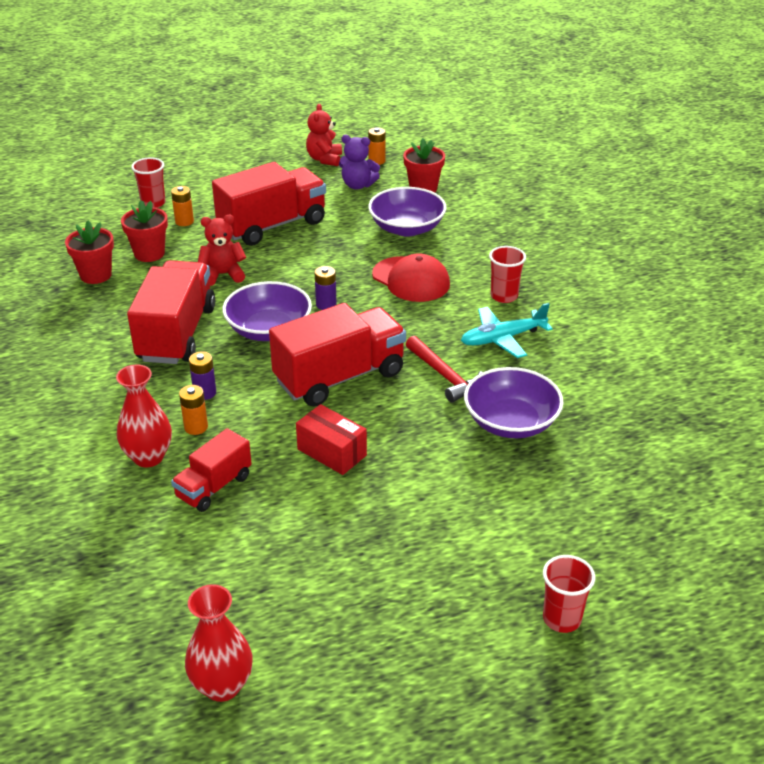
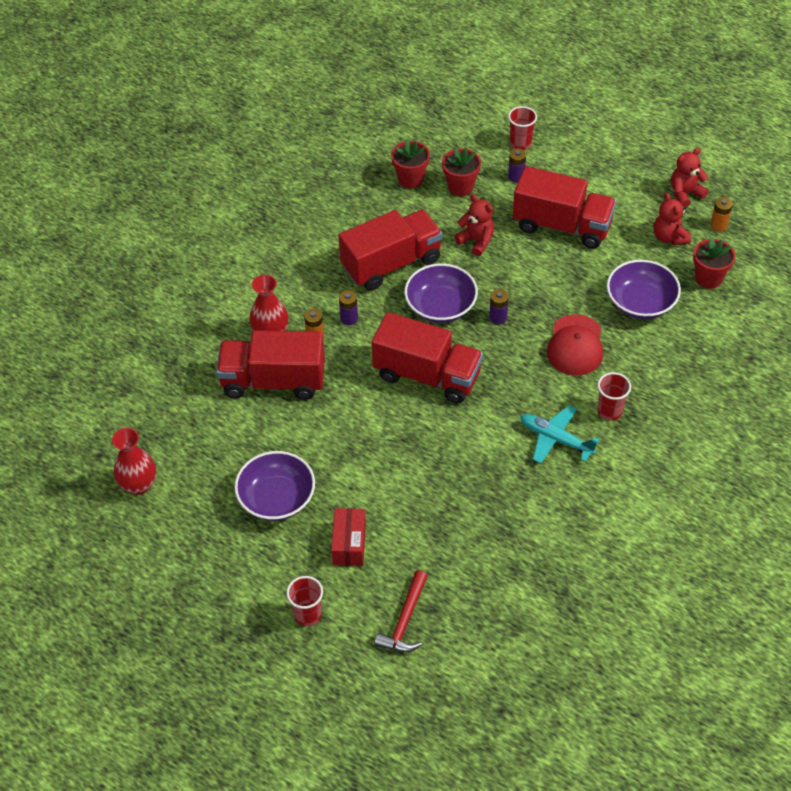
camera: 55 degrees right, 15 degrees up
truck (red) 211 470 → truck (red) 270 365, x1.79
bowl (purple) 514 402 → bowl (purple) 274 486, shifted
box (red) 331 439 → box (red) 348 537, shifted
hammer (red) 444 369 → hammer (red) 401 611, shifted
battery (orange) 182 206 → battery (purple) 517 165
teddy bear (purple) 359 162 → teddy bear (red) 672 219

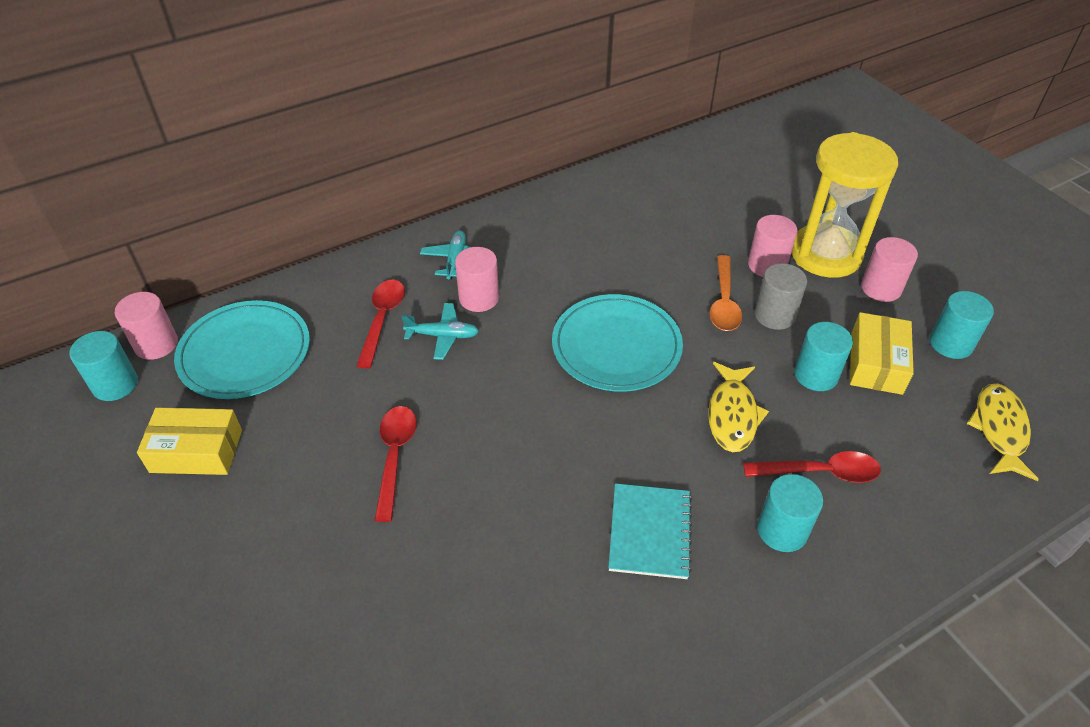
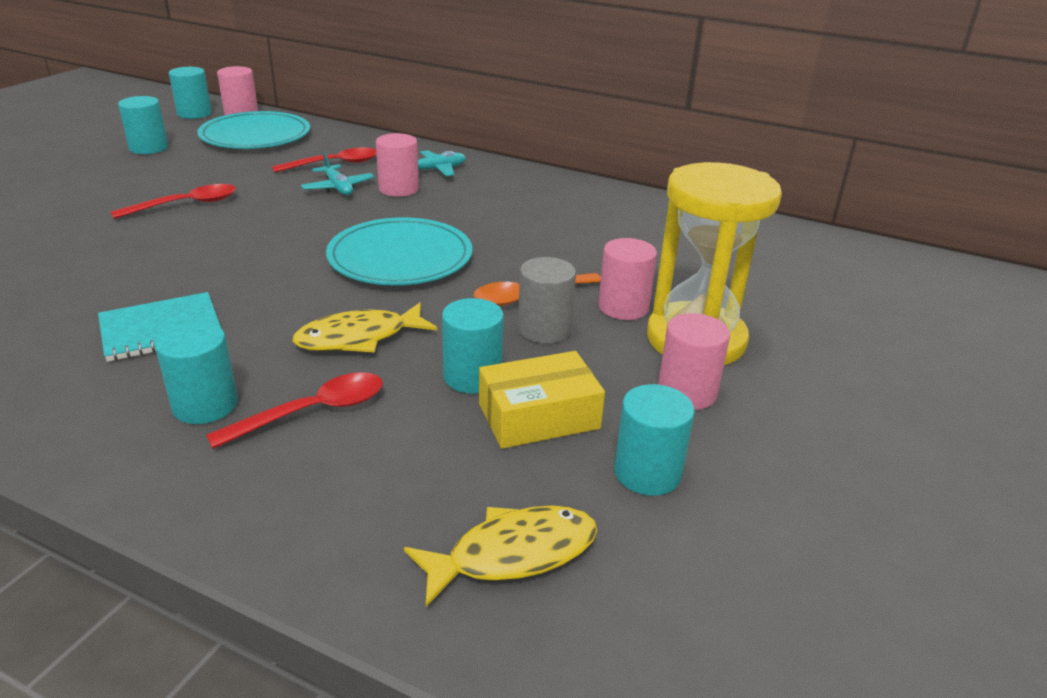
camera: 55 degrees right, 15 degrees down
box (yellow) 189 441 → cylinder (turquoise) 143 125
spoon (red) 812 467 → spoon (red) 294 410, 90 degrees counterclockwise

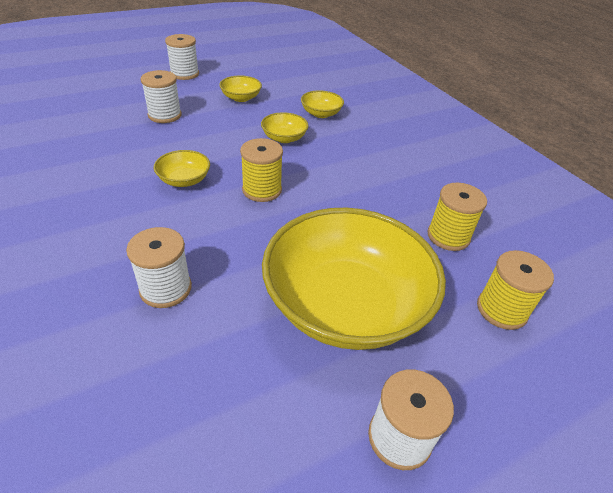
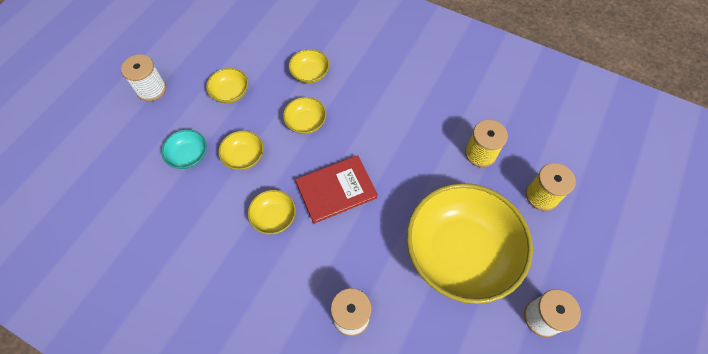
camera: 30 degrees left, 20 degrees up
spool (white) 161 96 → bowl (turquoise) 184 149
- → bowl (yellow) 241 150
spool (yellow) 261 170 → book (red) 336 189

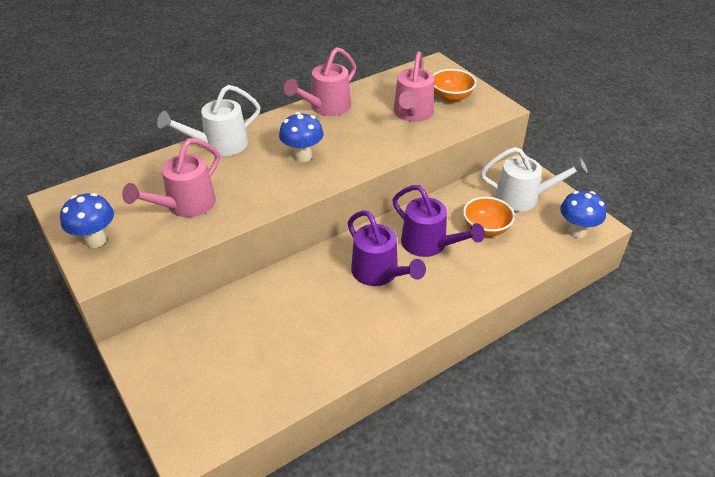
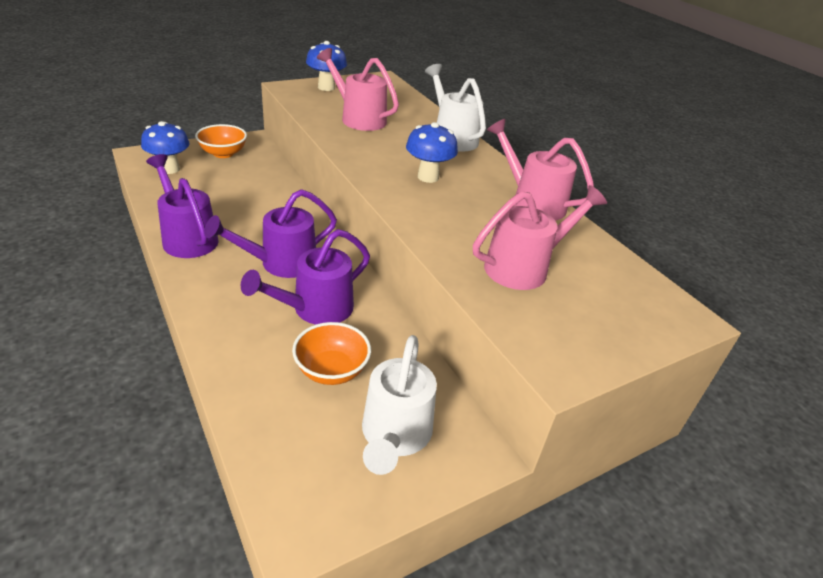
camera: 90 degrees right, 5 degrees down
mushroom (blue) 583 214 → mushroom (blue) 165 147, shifted
- → watering can (purple) 182 206
bowl (orange) 455 85 → bowl (orange) 221 141, shifted
watering can (pink) 413 86 → watering can (pink) 540 237, 135 degrees clockwise

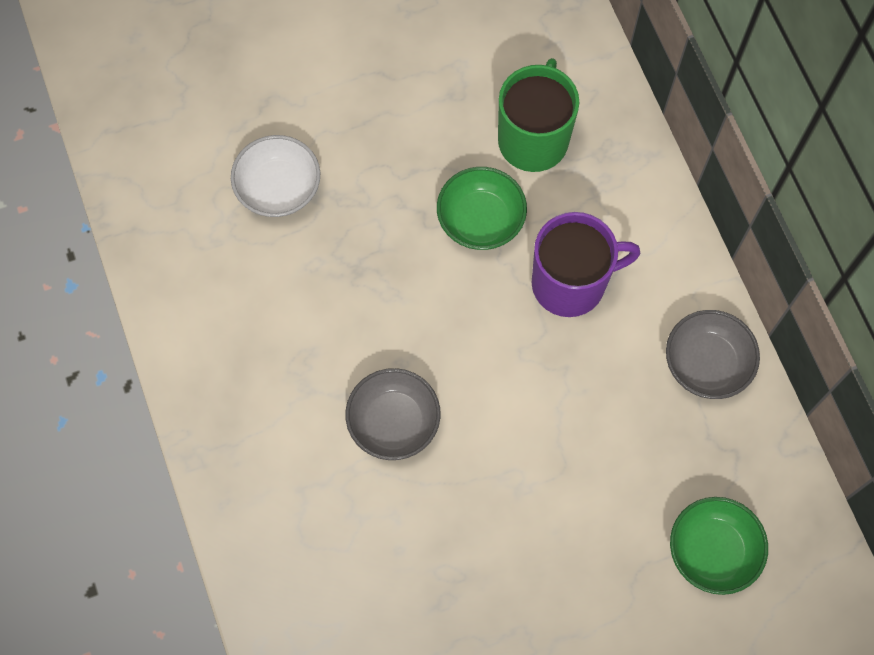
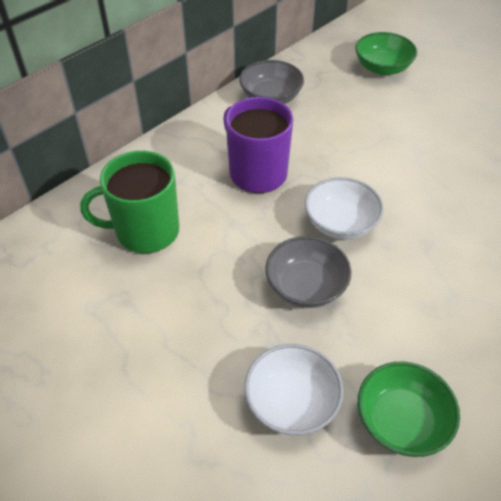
camera: 115 degrees left, 20 degrees down
bowl (grey) 393 414 → bowl (grey) 308 272, shifted
- → bowl (white) 344 208
bowl (green) 482 208 → bowl (green) 409 409, shifted

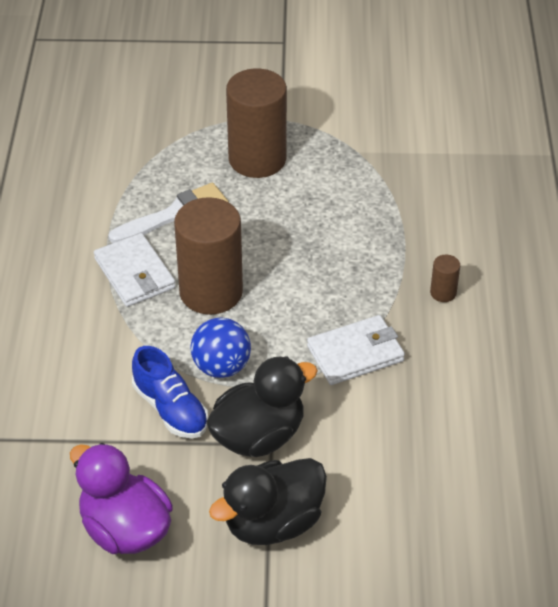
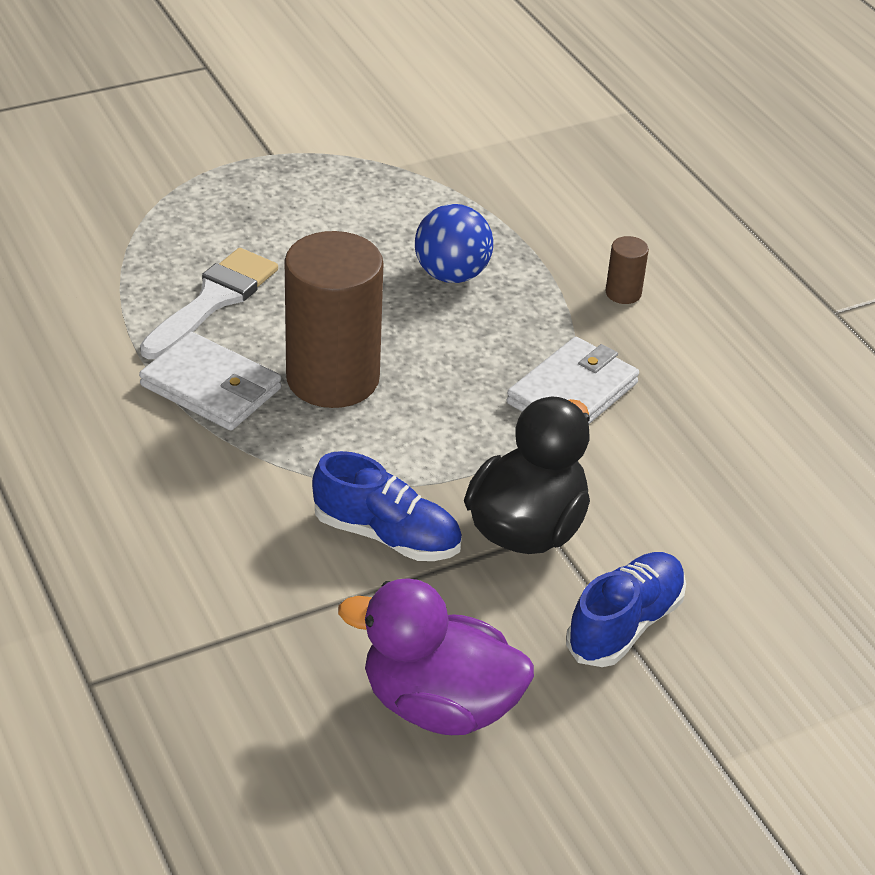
camera: 30 degrees left, 5 degrees down
ball (blue) 220 347 → ball (blue) 454 243, shifted
duck (black) 268 501 → shoe (blue) 626 609
cylinder (brown) 256 123 → -

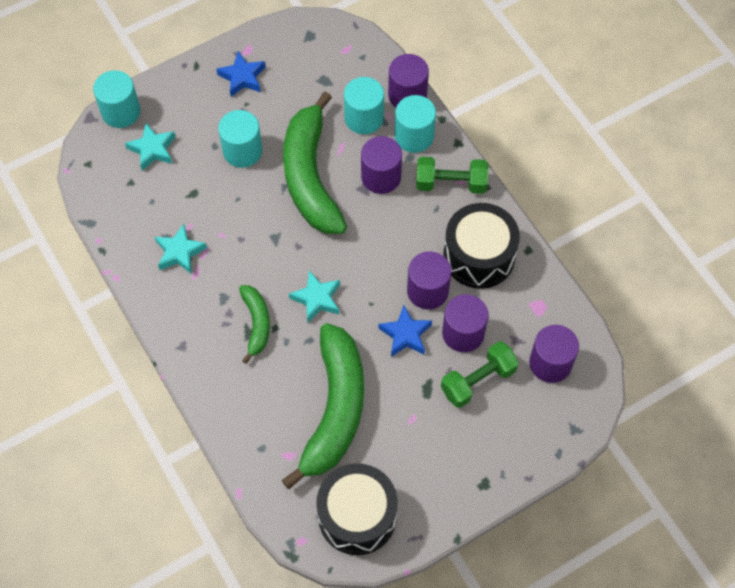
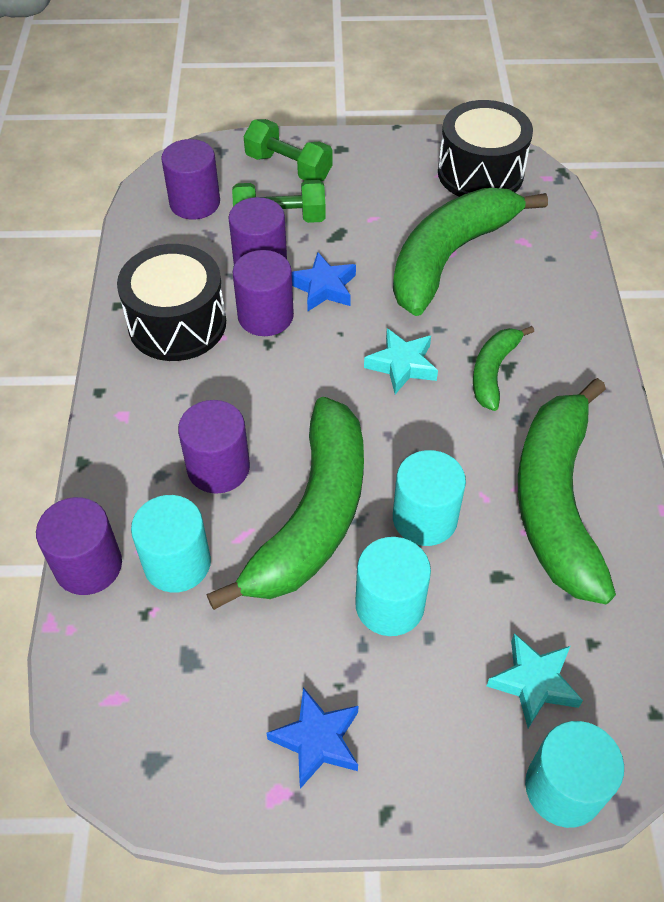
camera: 150 degrees left, 10 degrees down
dumbbell (green) 452 175 → dumbbell (green) 288 150, shifted
cylinder (turquoise) 415 124 → cylinder (turquoise) 429 498, shifted
star (turquoise) 181 249 → banana (green) 567 491

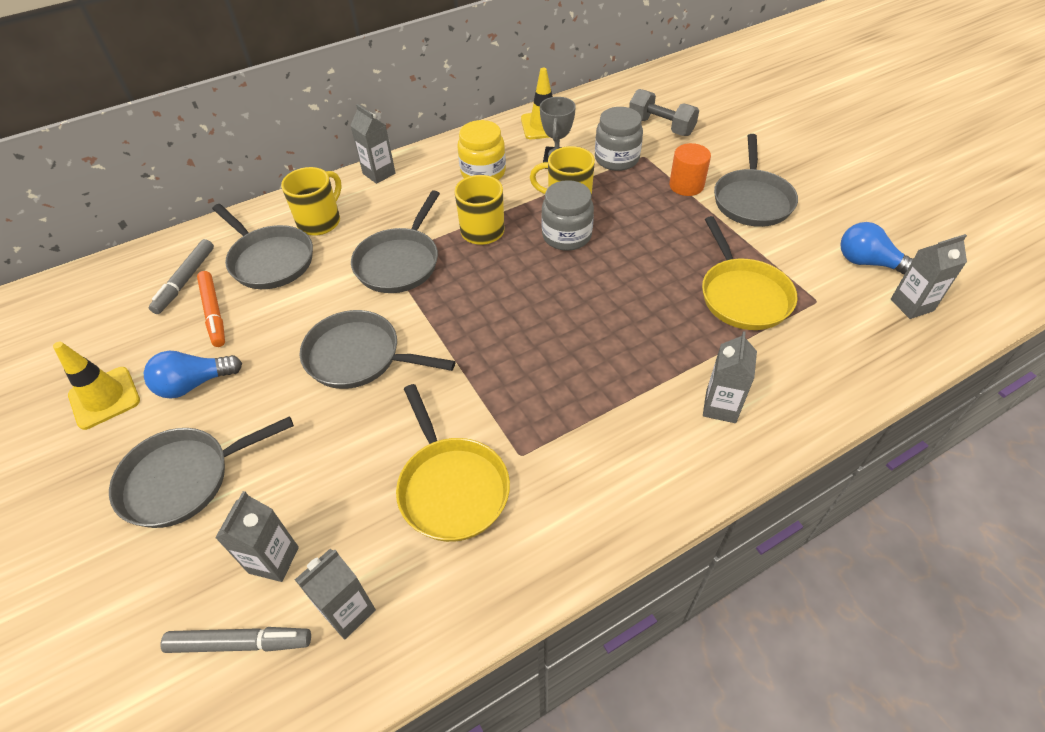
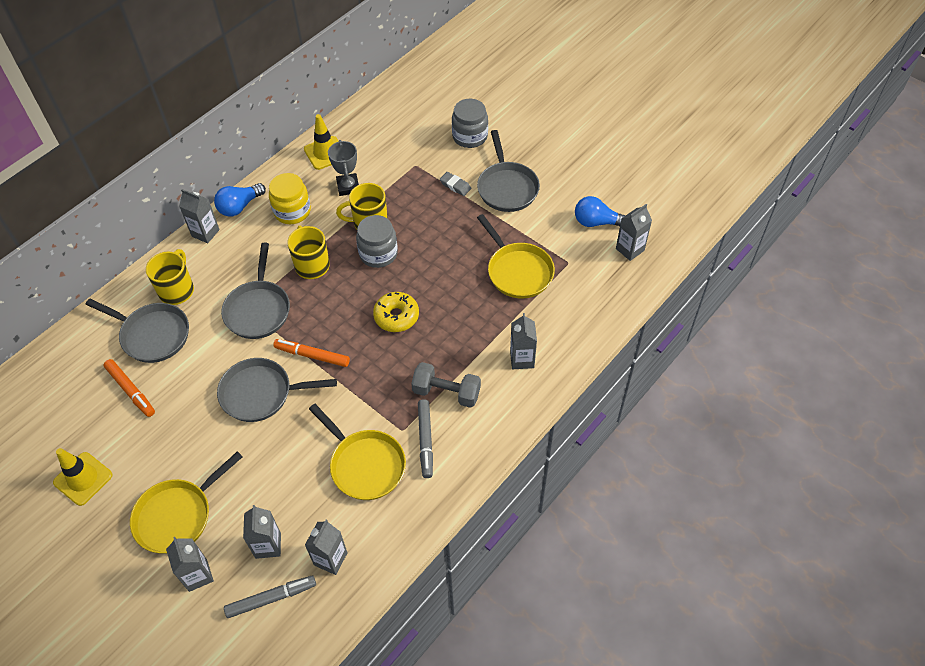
camera: 20 degrees left, 5 degrees up
pan (grey) 201 472 → pan (yellow) 186 502
- → carton (grey) 190 564
light bulb (blue) 193 375 → light bulb (blue) 240 200, shifted
- → marker (orange) 311 353
- → donut (yellow) 396 312
dumbbell (grey) 664 112 → dumbbell (grey) 446 385, shifted
marker (grey) 181 276 → marker (grey) 425 438, shifted
cylinder (orange) 690 169 → eraser (grey) 455 184
jar (grey) 619 139 → jar (grey) 470 123, shifted

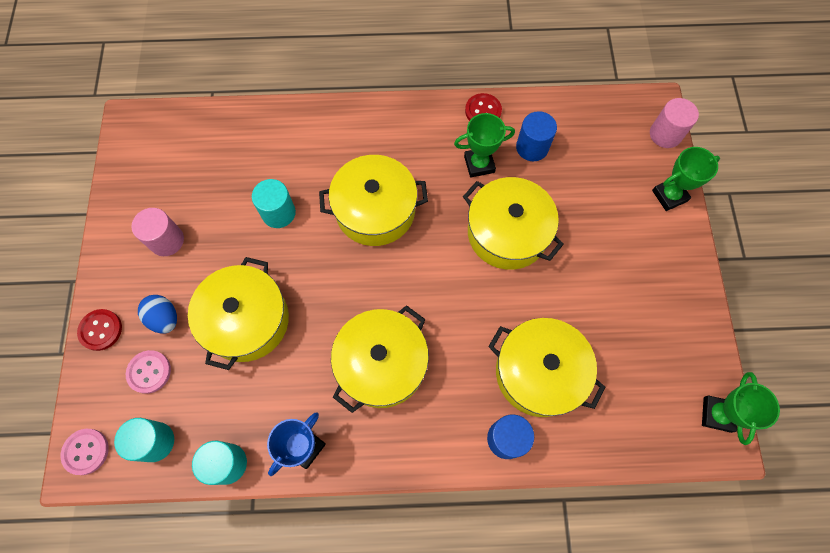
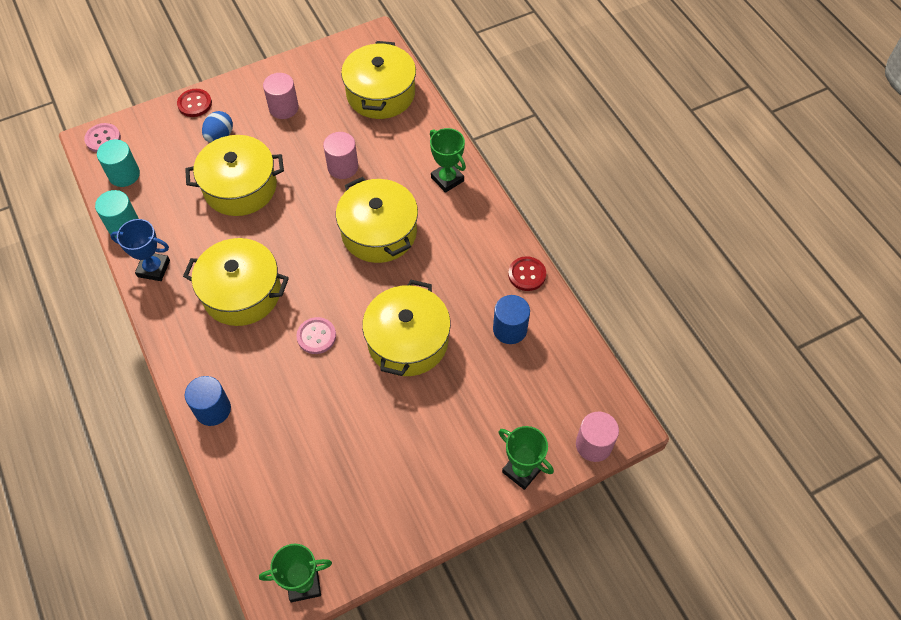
camera: 65 degrees right, 10 degrees down
button (pink) 148 372 → button (pink) 316 335, shifted
cylinder (turquoise) 274 203 → cylinder (pink) 340 155
pot (yellow) 546 367 → pot (yellow) 378 80, shifted
trophy (green) 484 145 → trophy (green) 448 160, shifted

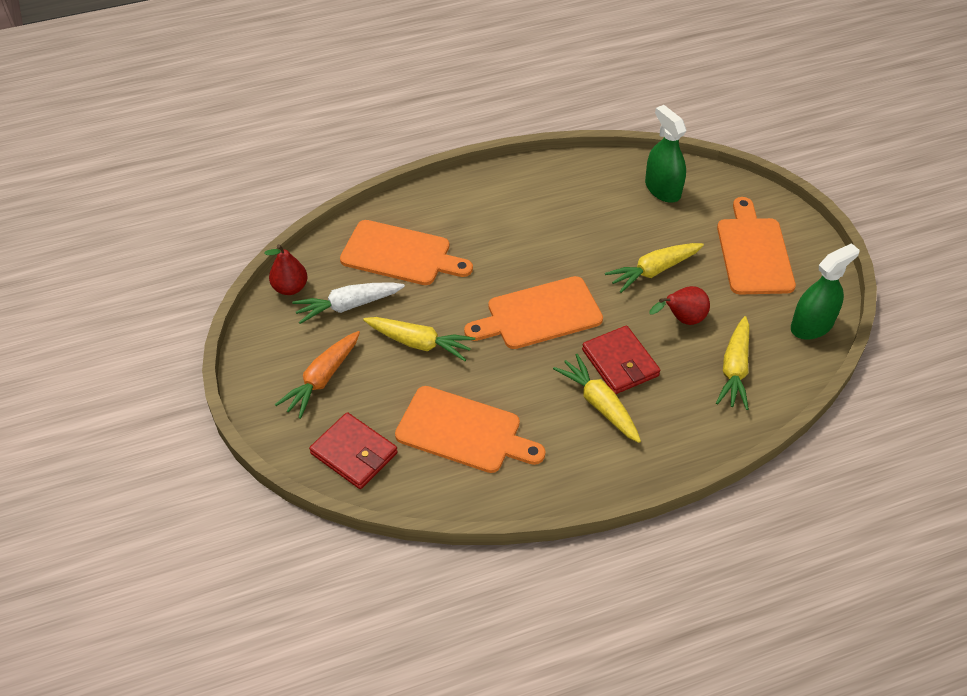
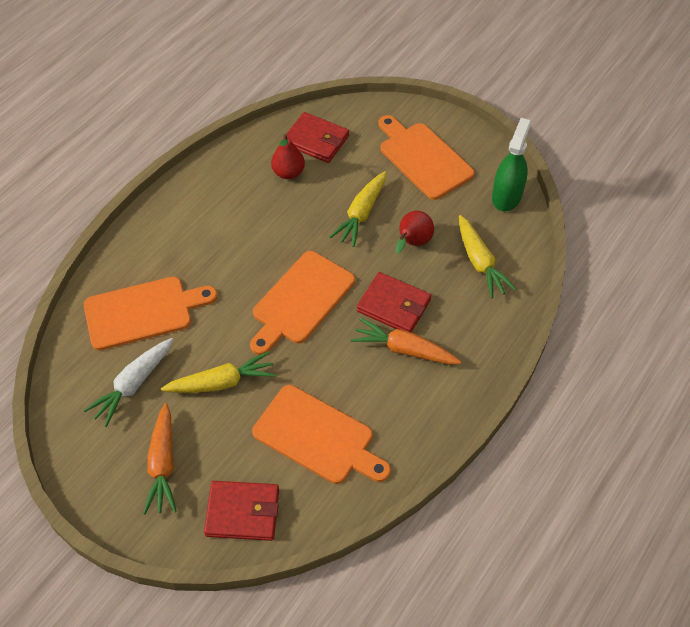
camera: 35 degrees left, 5 degrees up
cutting board (orange) 470 429 → cutting board (orange) 321 434, 45 degrees clockwise
pear (red) 285 269 → pear (red) 288 156, shifted
spray bottle (green) 665 154 → wallet (red) 316 137
carrot (yellow) 597 398 → carrot (orange) 406 341

